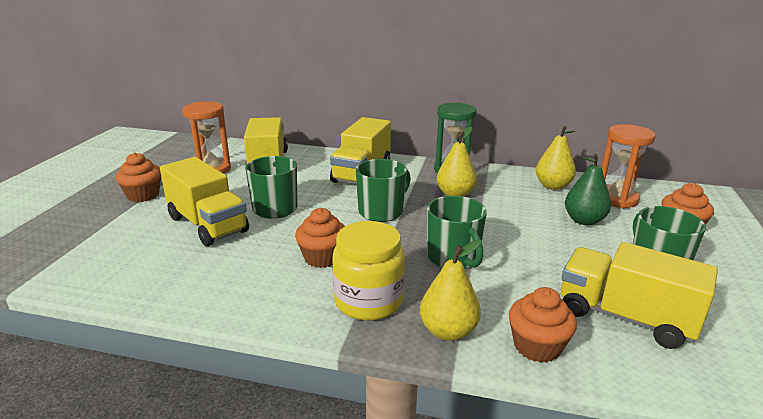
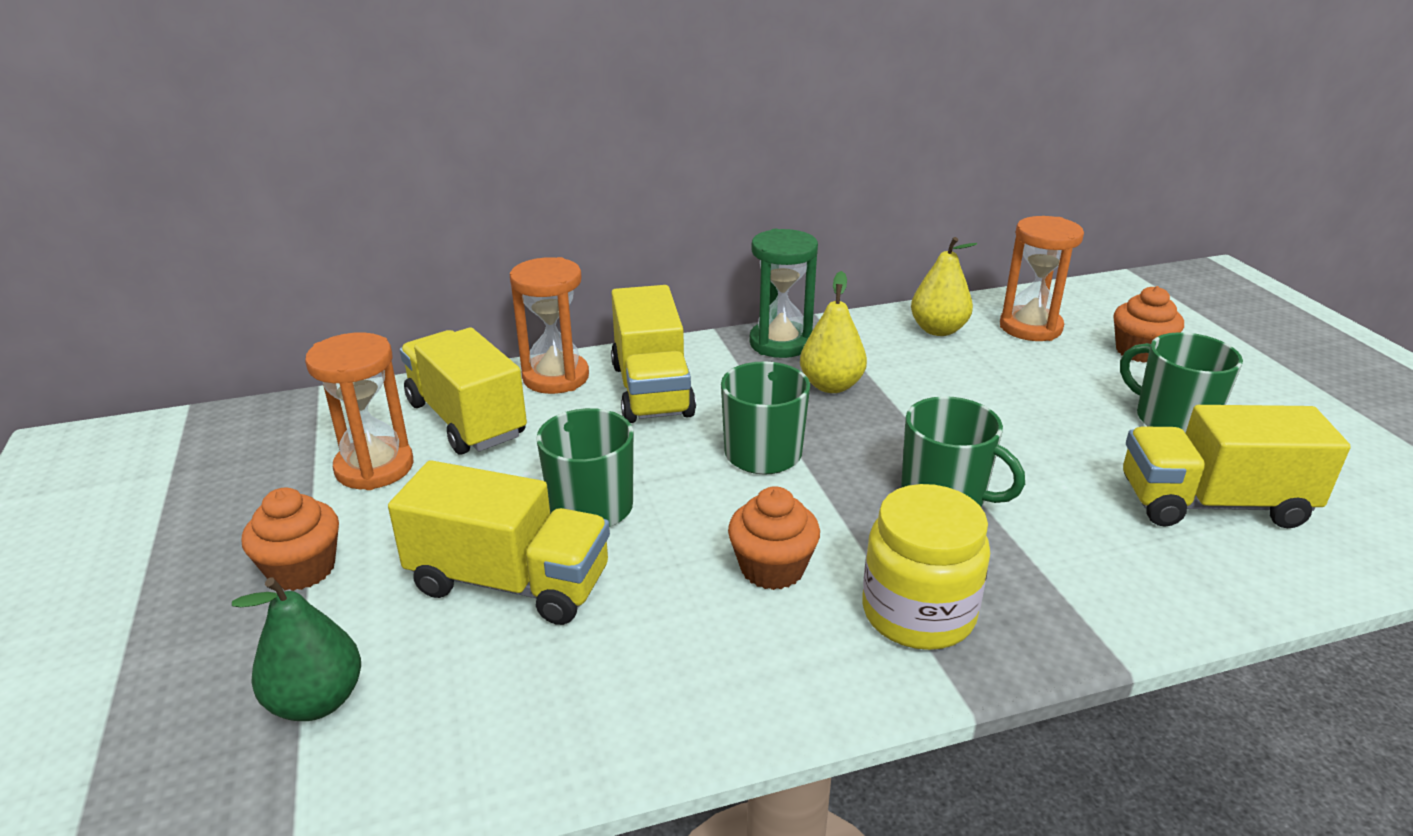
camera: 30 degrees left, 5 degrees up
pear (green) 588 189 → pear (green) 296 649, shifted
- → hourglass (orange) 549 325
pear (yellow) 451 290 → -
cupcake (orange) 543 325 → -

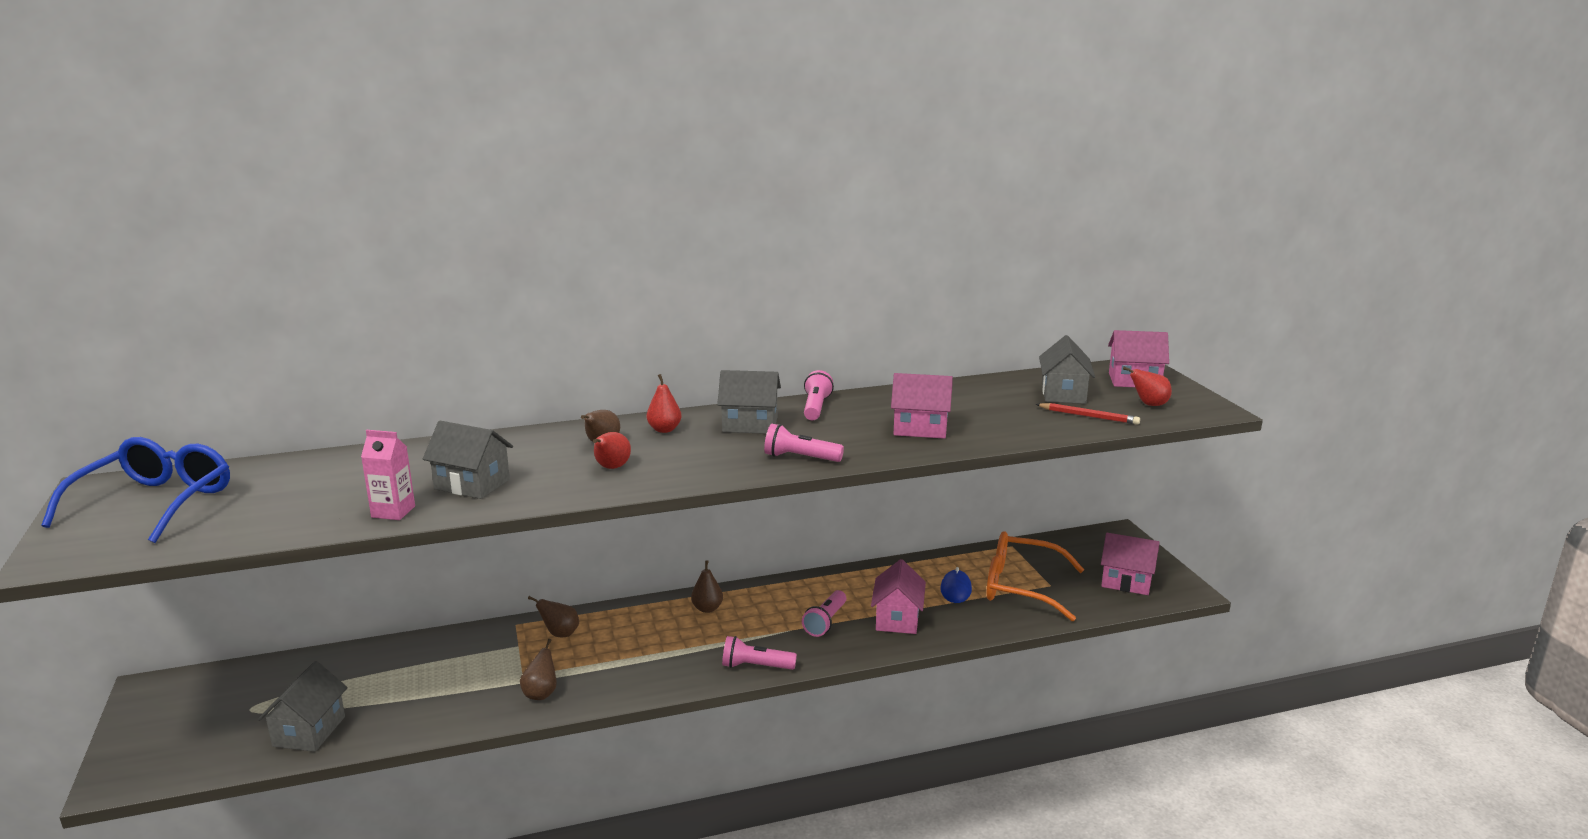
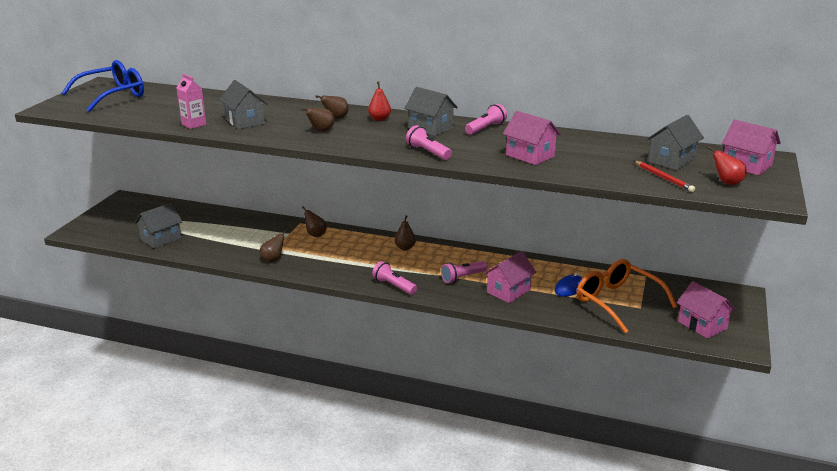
camera: 35 degrees right, 5 degrees up
pear (red) 612 450 → pear (brown) 317 120

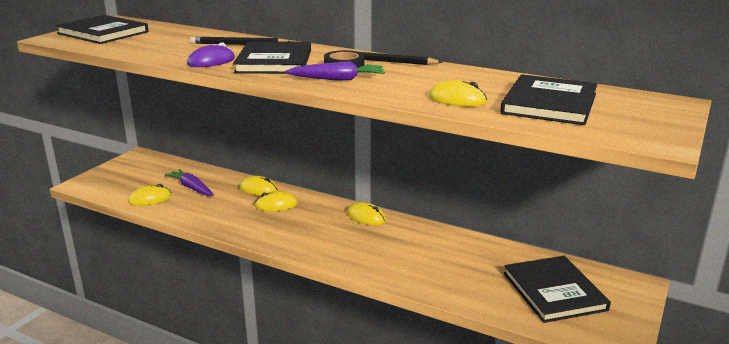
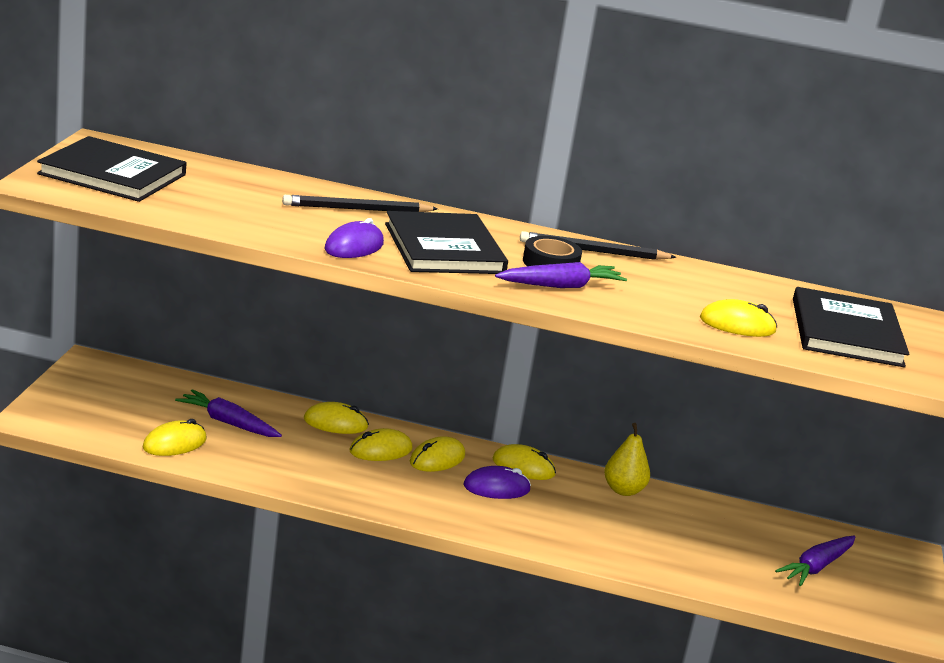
camera: 20 degrees left, 0 degrees up
- → mouse (yellow) 437 454
- → mouse (purple) 497 482
- → pear (yellow) 627 459
book (black) 557 289 → carrot (purple) 815 561

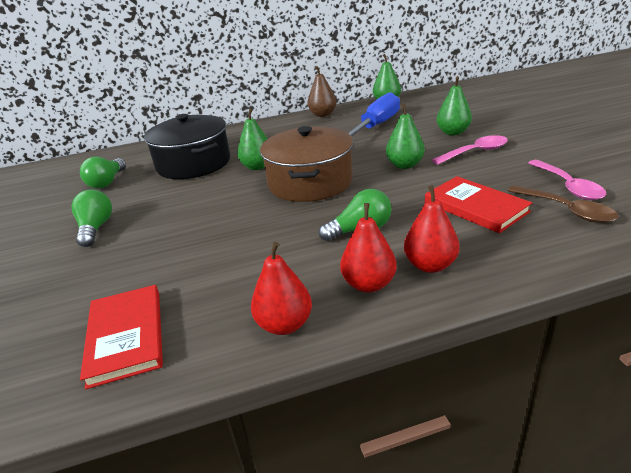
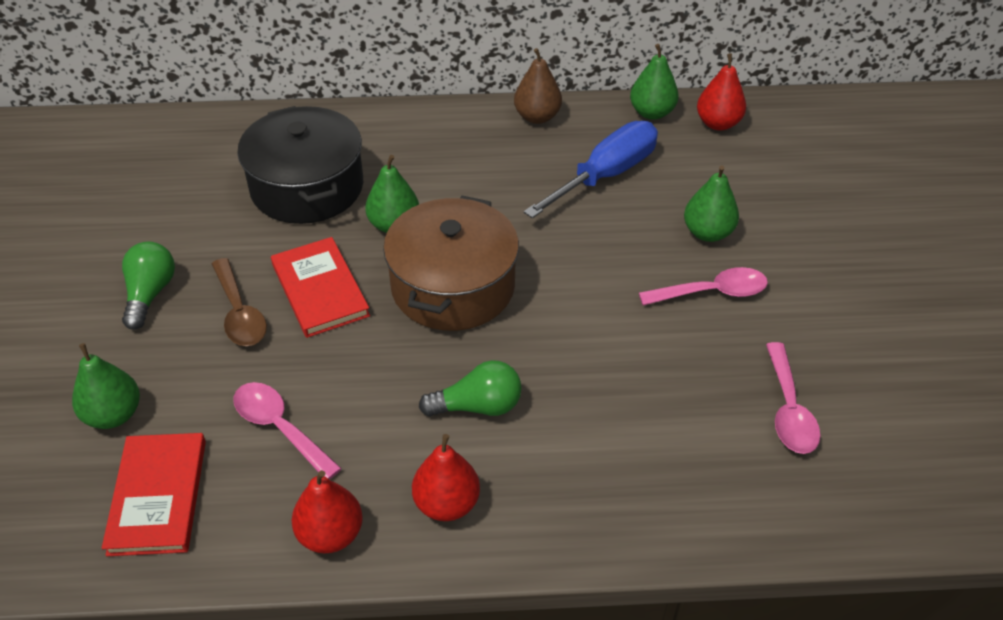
camera: 10 degrees right, 15 degrees up
pear (green) 405 136 → pear (green) 106 386, shifted
spoon (brown) 563 204 → spoon (brown) 239 302, shifted
- → spoon (pink) 288 431
book (red) 478 204 → book (red) 320 287, shifted
pear (red) 432 229 → pear (red) 721 92, shifted
light bulb (green) 103 173 → -

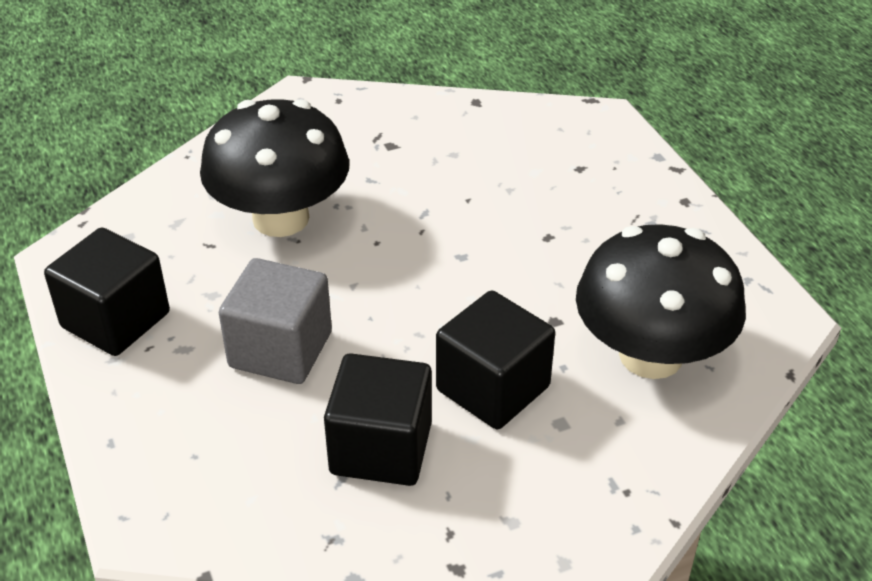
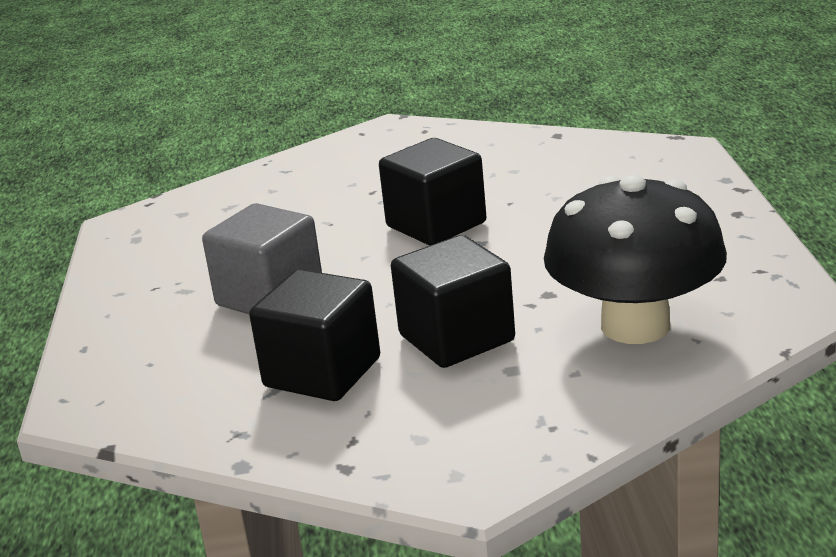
camera: 20 degrees right, 15 degrees down
cube (black) 107 291 → cube (black) 432 192, shifted
mushroom (black) 274 168 → -

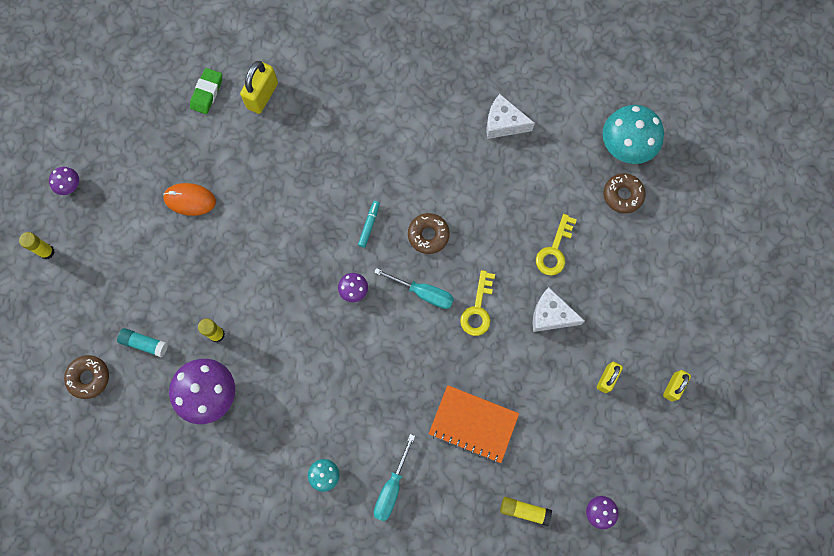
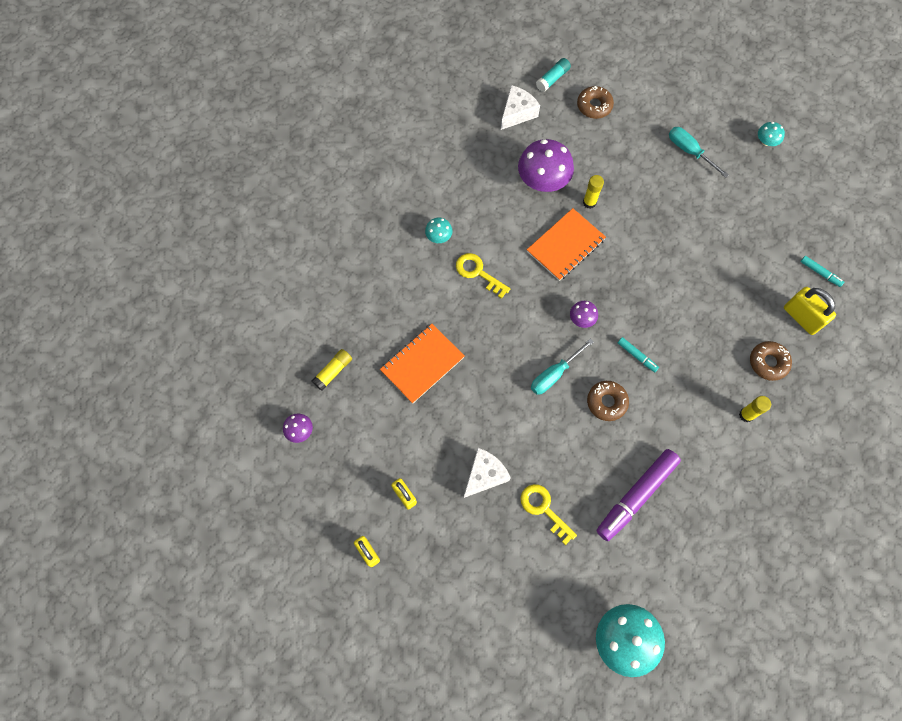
camera: 115 degrees right, 5 degrees down
key (yellow) 477 303 → key (yellow) 483 276, shifted
cheese (white) 510 116 → cheese (white) 520 107, shifted
- → notebook (orange) 566 244
glue stick (turquoise) 142 342 → glue stick (turquoise) 553 75, shifted
- → marker (purple) 638 495
screwdriver (turquoise) 394 477 → screwdriver (turquoise) 699 152, shifted
glue stick (yellow) 37 245 → glue stick (yellow) 755 409, shifted
donut (brown) 624 193 → donut (brown) 771 361, shifted
mushroom (purple) 64 181 → mushroom (turquoise) 771 134
eraser (green) 206 91 → marker (turquoise) 822 271
mouse (orange) 189 199 → -

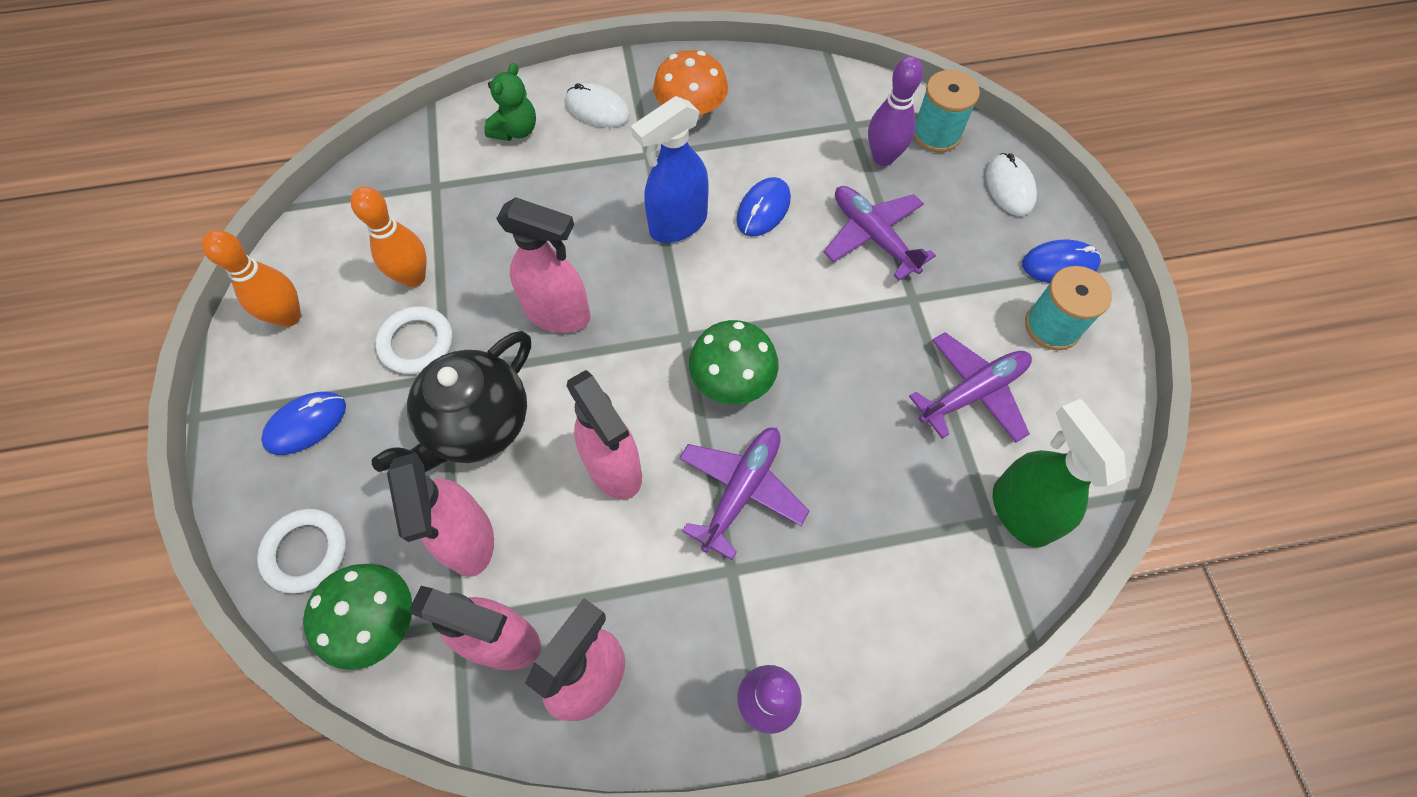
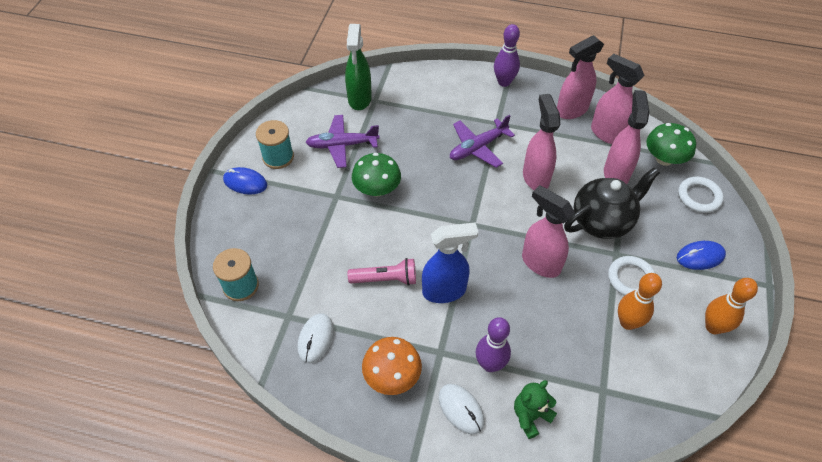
camera: 155 degrees left, 10 degrees down
mouse (white) 1011 184 → mouse (white) 315 338, shifted
mouse (blue) 763 206 → flashlight (pink) 382 272
mushroom (green) 734 362 → mushroom (green) 376 175, shifted
bowling pin (purple) 895 111 → bowling pin (purple) 493 344, shifted
plane (purple) 880 233 → -

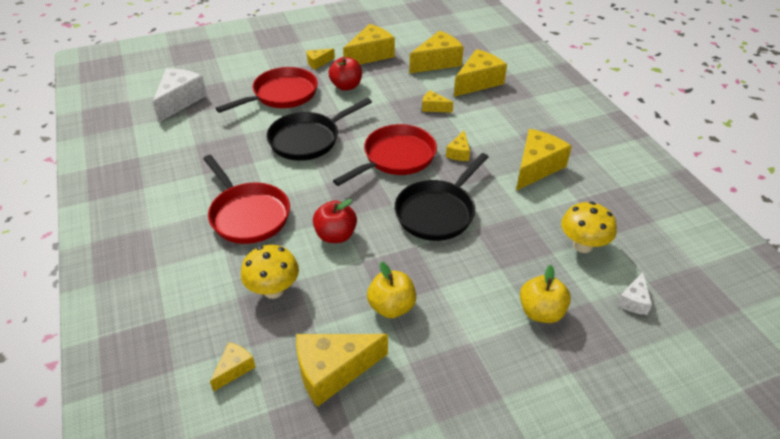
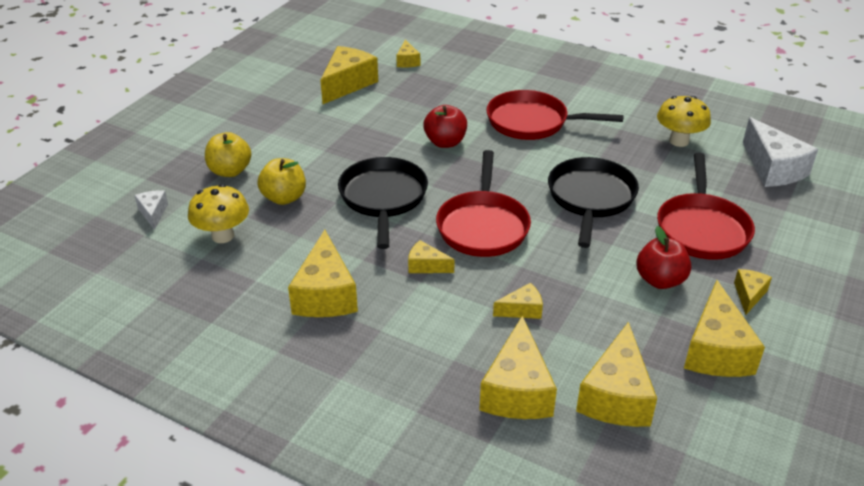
camera: 140 degrees right, 5 degrees down
apple (yellow) 391 290 → apple (yellow) 281 181, shifted
cheese (yellow) 458 146 → cheese (yellow) 431 256, 45 degrees counterclockwise
mushroom (yellow) 270 272 → mushroom (yellow) 684 121, shifted

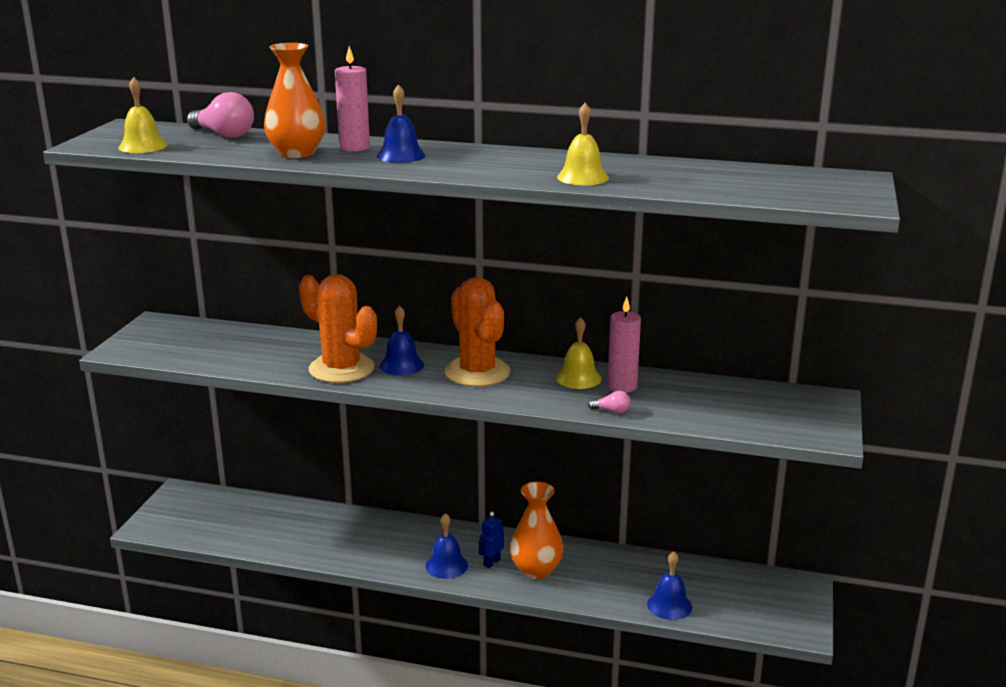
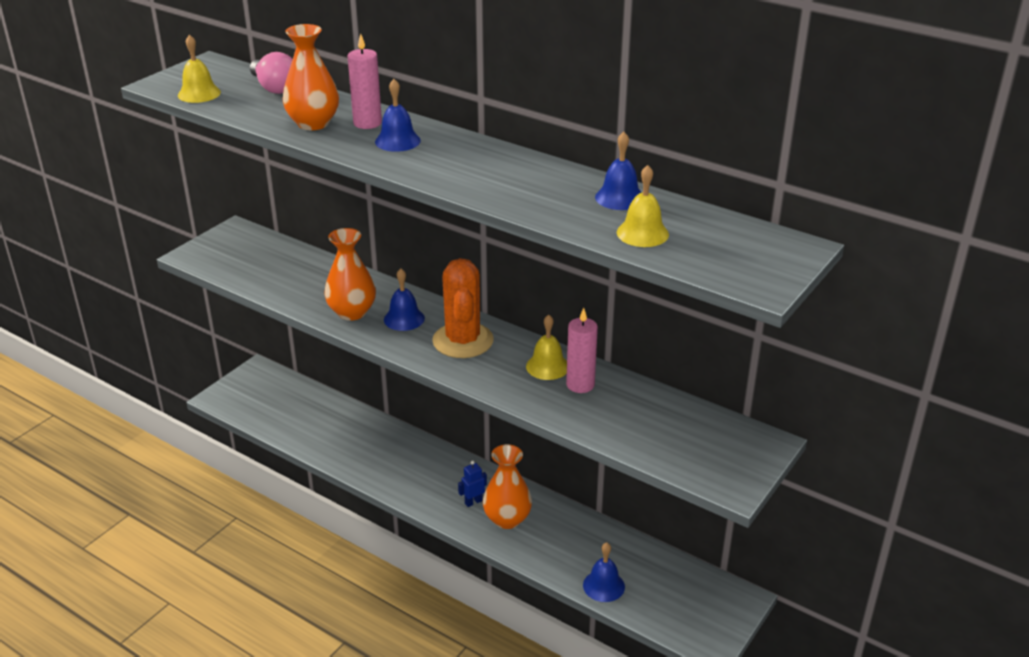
camera: 20 degrees right, 10 degrees up
cactus (orange) 338 328 → vase (orange) 350 274
bell (blue) 446 546 → bell (blue) 618 171, shifted
bell (yellow) 583 144 → bell (yellow) 643 206, shifted
light bulb (pink) 609 402 → -

